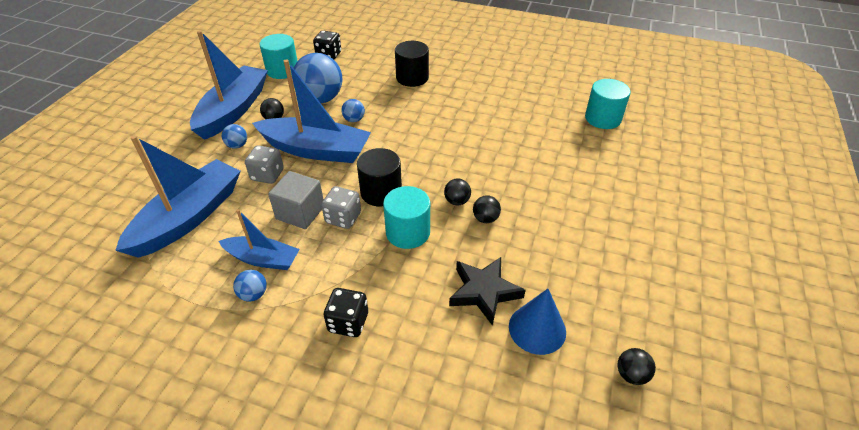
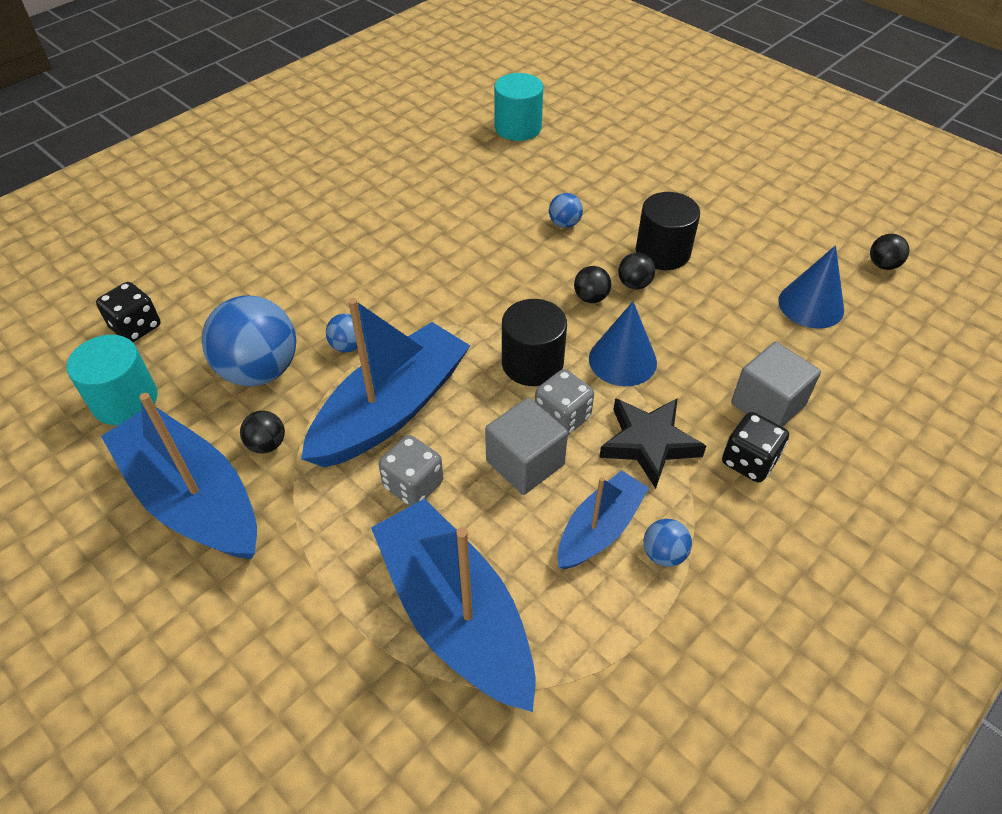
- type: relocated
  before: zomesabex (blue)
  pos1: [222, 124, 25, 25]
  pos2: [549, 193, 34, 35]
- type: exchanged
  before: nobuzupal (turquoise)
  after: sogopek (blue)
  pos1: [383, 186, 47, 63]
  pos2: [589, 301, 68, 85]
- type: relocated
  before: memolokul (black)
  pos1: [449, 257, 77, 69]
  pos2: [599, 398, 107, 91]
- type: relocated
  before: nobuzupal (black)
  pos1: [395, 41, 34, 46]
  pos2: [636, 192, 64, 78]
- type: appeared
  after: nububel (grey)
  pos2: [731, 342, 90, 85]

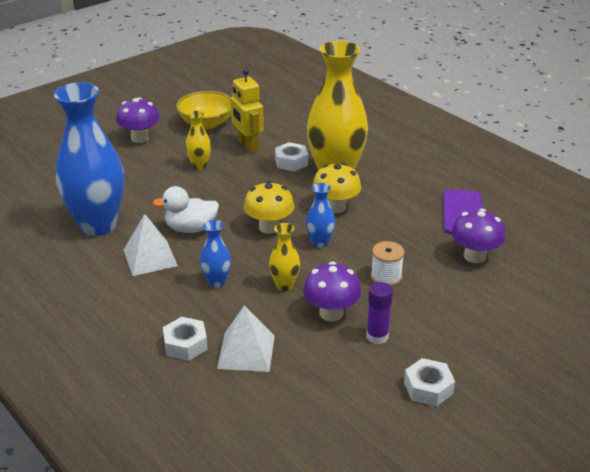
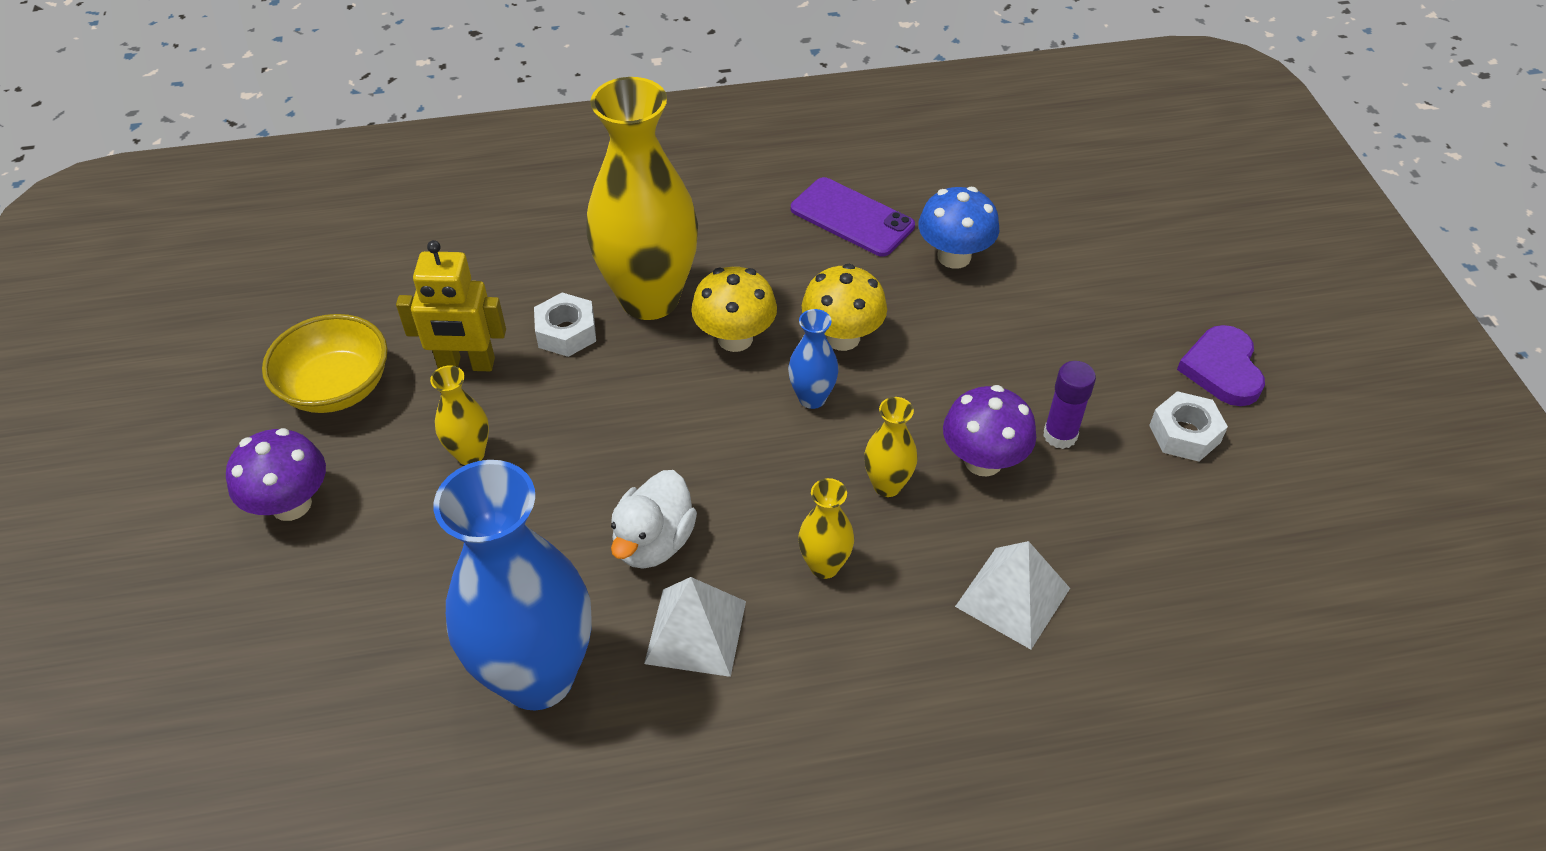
- type: colour
  before: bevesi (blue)
  after: bevesi (yellow)
  pos1: [200, 220, 31, 68]
  pos2: [798, 478, 56, 101]
- type: relocated
  before: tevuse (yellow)
  pos1: [244, 181, 50, 53]
  pos2: [802, 264, 85, 87]
- type: colour
  before: tevuse (purple)
  after: tevuse (blue)
  pos1: [451, 208, 54, 55]
  pos2: [918, 187, 81, 82]
- type: appeared
  after: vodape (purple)
  pos2: [1177, 325, 88, 81]
- type: missing
  before: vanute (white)
  pos1: [163, 317, 45, 44]
- type: missing
  before: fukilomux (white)
  pos1: [371, 241, 33, 45]

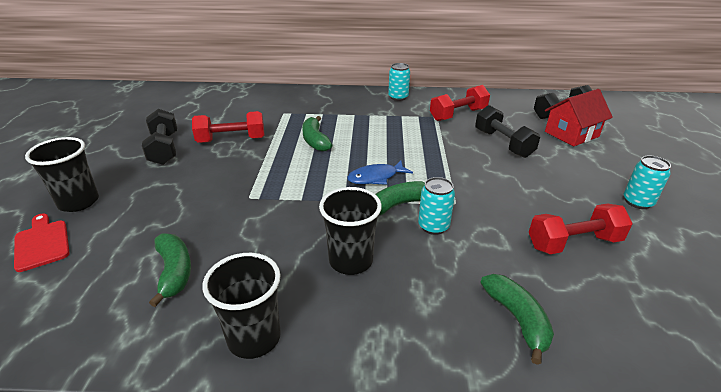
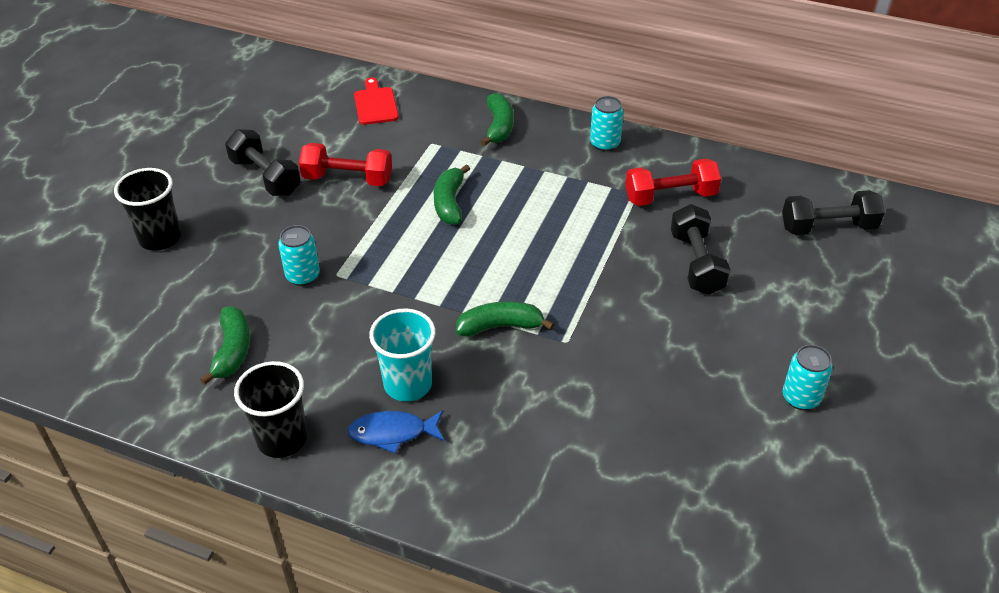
- type: spun
  before: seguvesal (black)
  pos1: [142, 109, 35, 56]
  pos2: [225, 129, 76, 67]
  turn: -45
- type: relocated
  before: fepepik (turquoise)
  pos1: [418, 177, 37, 58]
  pos2: [278, 225, 42, 61]
- type: relocated
  before: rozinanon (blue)
  pos1: [347, 160, 66, 25]
  pos2: [347, 410, 97, 44]
- type: relocated
  before: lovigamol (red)
  pos1: [14, 213, 56, 59]
  pos2: [354, 78, 45, 47]
- type: colour
  before: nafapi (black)
  after: nafapi (turquoise)
  pos1: [319, 187, 63, 88]
  pos2: [369, 308, 67, 93]
- type: relocated
  before: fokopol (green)
  pos1: [480, 274, 74, 91]
  pos2: [481, 93, 33, 53]
- type: missing
  before: seguvesal (red)
  pos1: [529, 204, 104, 50]
- type: missing
  before: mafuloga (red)
  pos1: [545, 89, 68, 57]

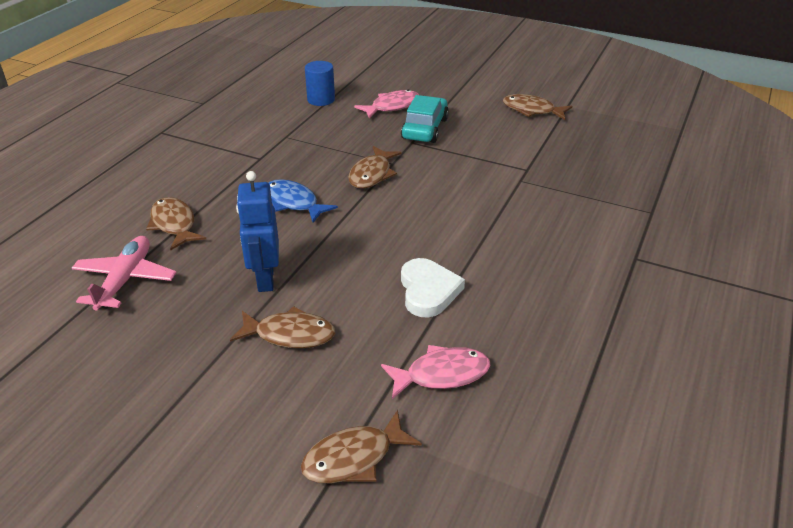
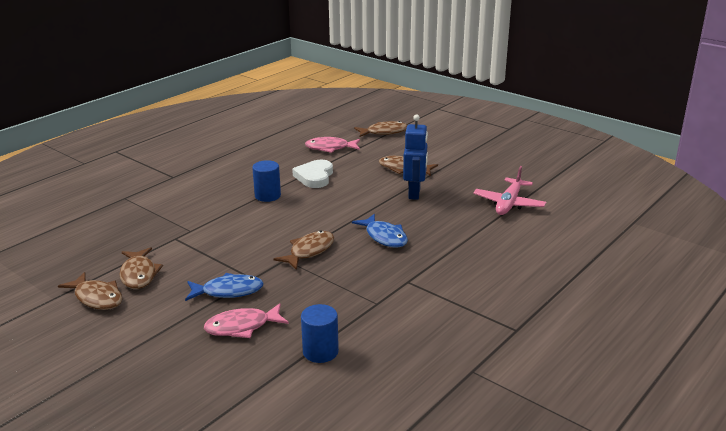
- type: relocated
  before: rozinanon (brown)
  pos1: [146, 197, 60, 53]
  pos2: [119, 247, 44, 42]
- type: exchanged
  before: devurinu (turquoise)
  after: rozinanon (blue)
  pos1: [401, 95, 48, 48]
  pos2: [185, 273, 79, 28]
- type: appeared
  after: nobuzupal (blue)
  pos2: [252, 160, 29, 42]

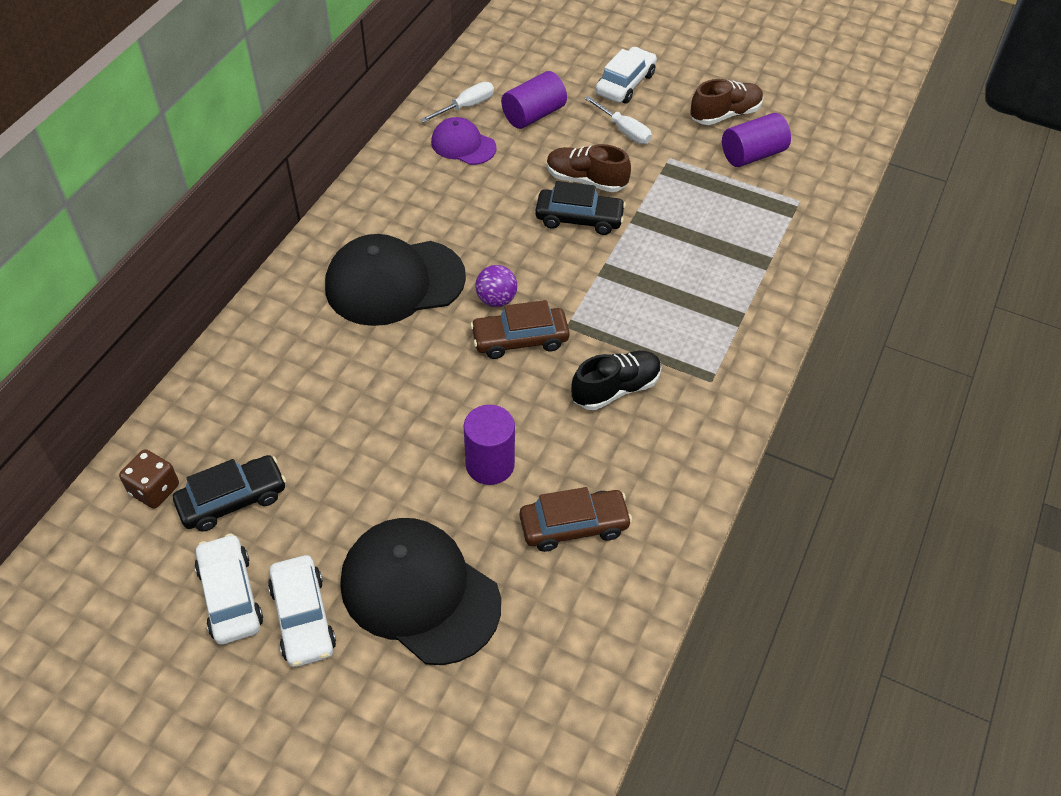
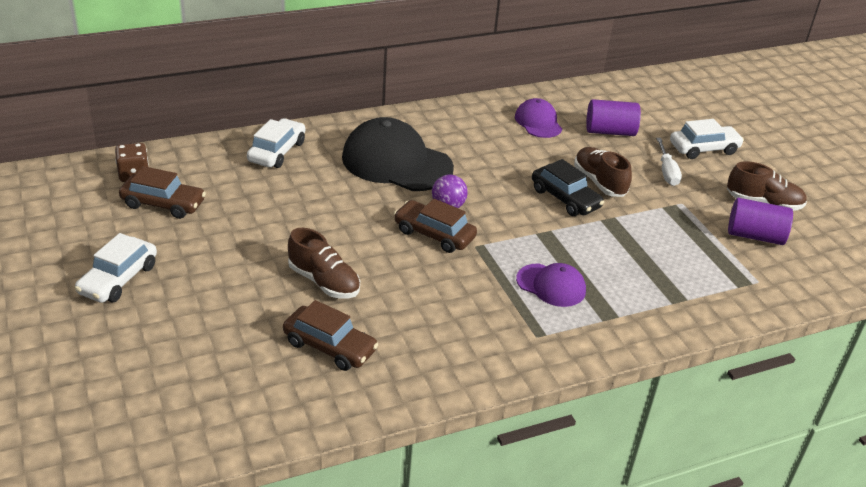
- type: colour
  before: devurinu (black)
  after: devurinu (brown)
  pos1: [173, 455, 113, 76]
  pos2: [119, 166, 87, 53]
- type: relocated
  before: devurinu (white)
  pos1: [195, 533, 68, 112]
  pos2: [247, 118, 58, 50]
- type: exchanged
  before: nobuzupal (purple)
  after: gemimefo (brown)
  pos1: [464, 405, 51, 80]
  pos2: [288, 228, 72, 70]
- type: appeared
  after: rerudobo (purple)
  pos2: [516, 263, 70, 44]
- type: missing
  before: rerudobo (black)
  pos1: [340, 518, 161, 147]
- type: missing
  before: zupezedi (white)
  pos1: [420, 82, 74, 41]
- type: missing
  before: gemimefo (black)
  pos1: [571, 351, 90, 59]

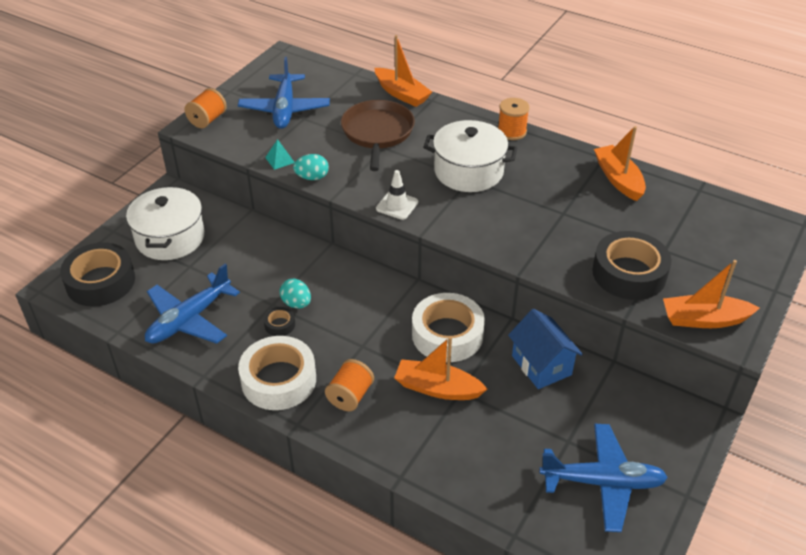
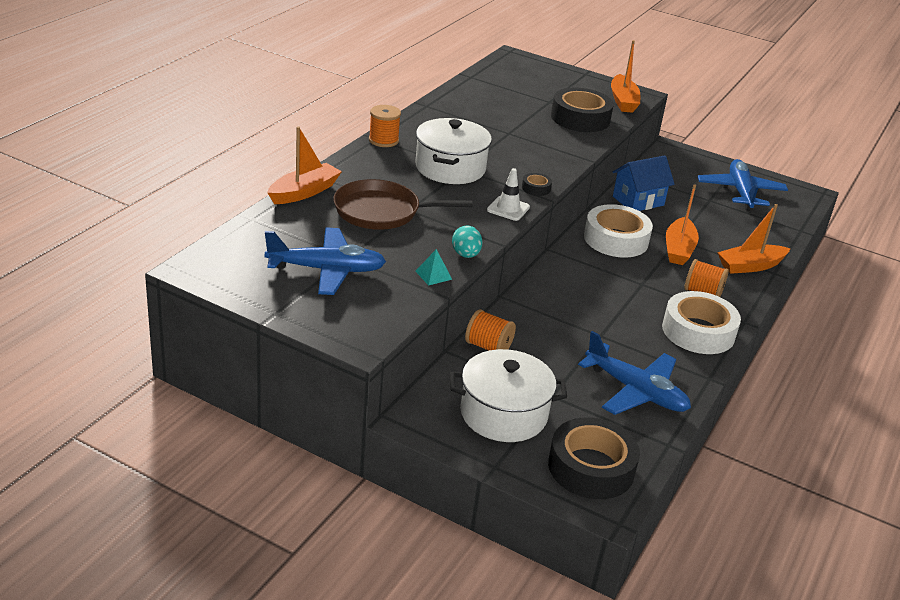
- type: relocated
  before: fukilomux (orange)
  pos1: [184, 88, 43, 40]
  pos2: [465, 309, 51, 42]
- type: relocated
  before: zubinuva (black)
  pos1: [264, 307, 31, 29]
  pos2: [522, 173, 30, 23]
- type: relocated
  before: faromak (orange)
  pos1: [594, 126, 52, 75]
  pos2: [717, 204, 74, 70]
- type: missing
  before: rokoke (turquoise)
  pos1: [279, 279, 32, 30]

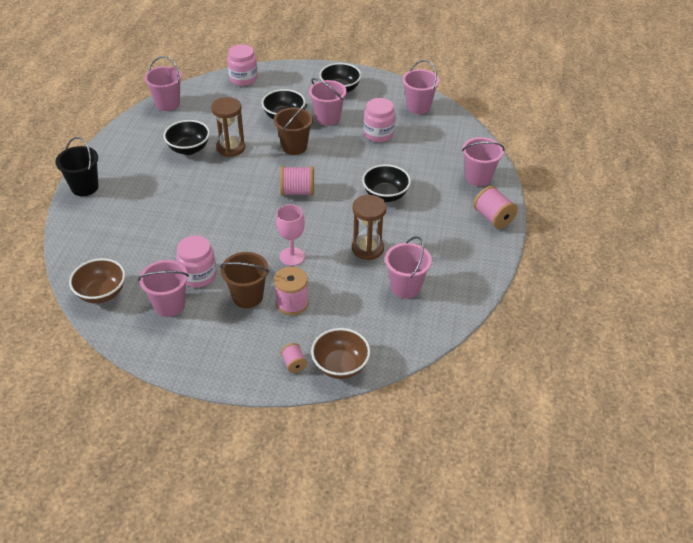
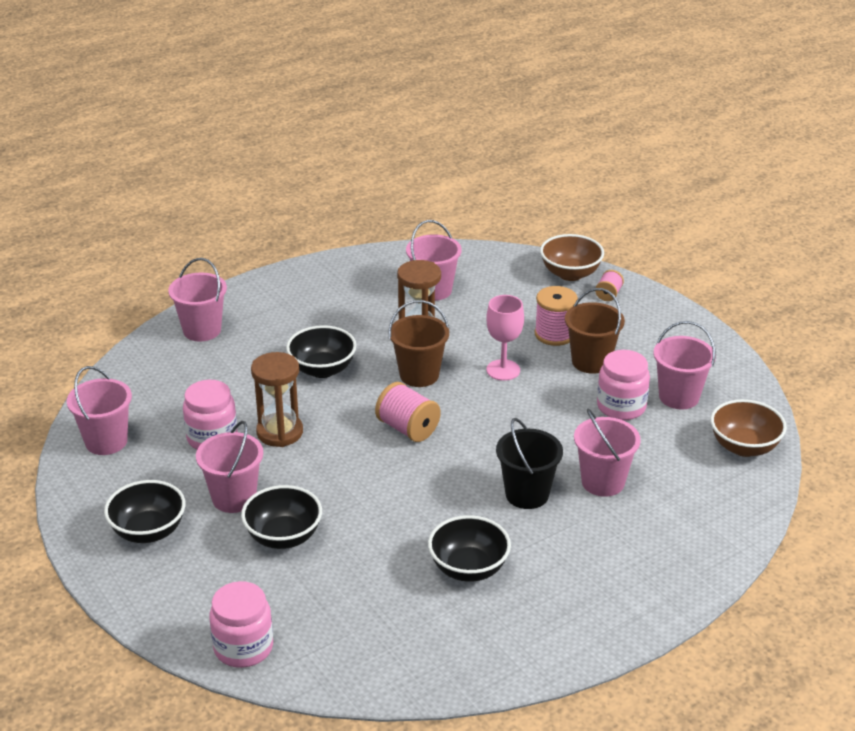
- type: relocated
  before: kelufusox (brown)
  pos1: [211, 97, 34, 60]
  pos2: [251, 352, 52, 95]
- type: relocated
  before: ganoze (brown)
  pos1: [274, 104, 39, 51]
  pos2: [389, 300, 60, 87]
- type: relocated
  before: ganoze (black)
  pos1: [55, 137, 44, 59]
  pos2: [496, 418, 67, 91]
- type: relocated
  before: ganoze (pink)
  pos1: [144, 56, 38, 55]
  pos2: [574, 409, 67, 88]
- type: missing
  before: fukilomux (pink)
  pos1: [473, 186, 45, 43]

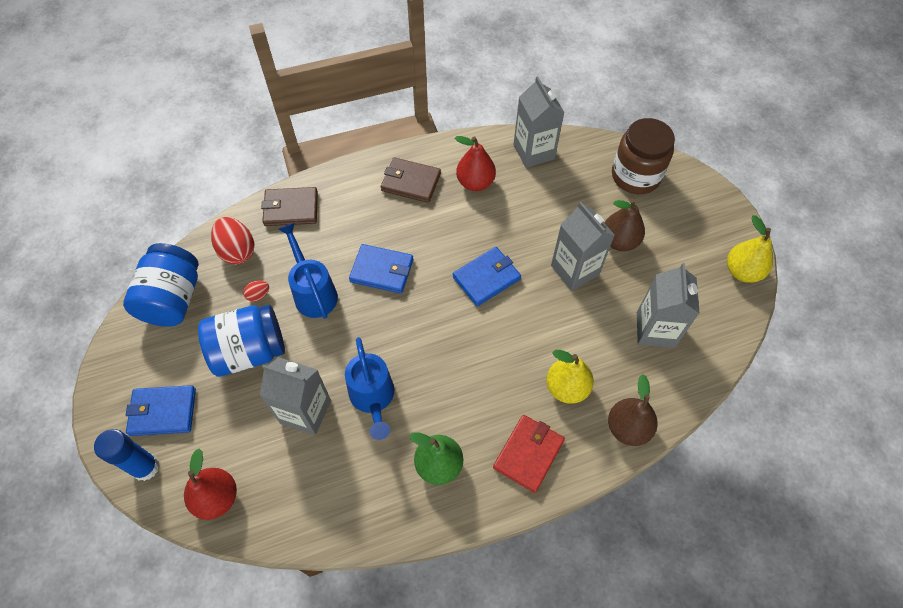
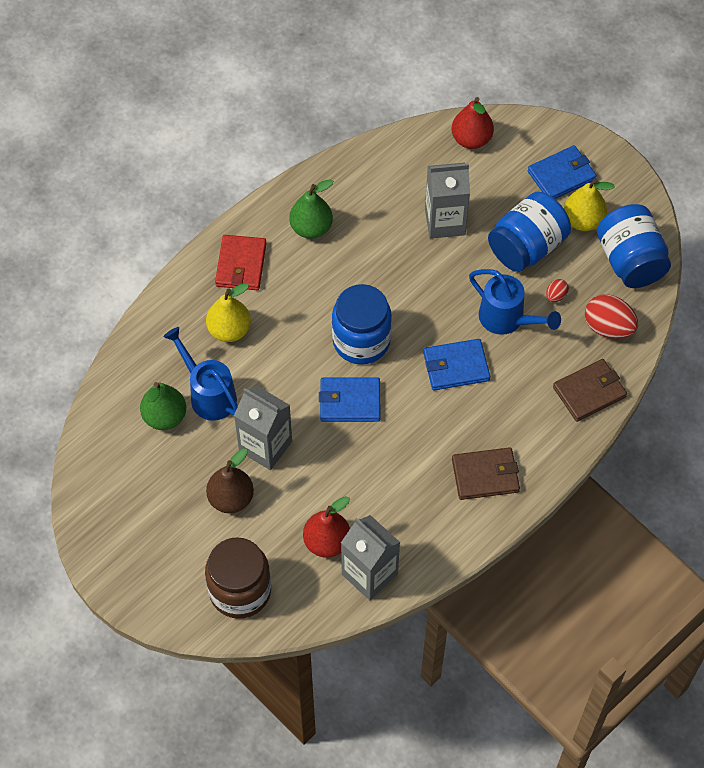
- type: exchanged
  before: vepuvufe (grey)
  after: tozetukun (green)
  pos1: [637, 263, 63, 85]
  pos2: [140, 382, 46, 48]
- type: relocated
  before: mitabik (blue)
  pos1: [345, 337, 49, 103]
  pos2: [163, 327, 75, 94]
- type: relocated
  before: tozetukun (red)
  pos1: [455, 136, 41, 55]
  pos2: [303, 496, 47, 62]
- type: spun
  before: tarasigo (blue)
  pos1: [453, 247, 68, 59]
  pos2: [319, 377, 62, 45]
  turn: 60
- type: appeared
  after: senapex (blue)
  pos2: [332, 284, 60, 81]
- type: relocated
  before: tozetukun (yellow)
  pos1: [727, 215, 46, 68]
  pos2: [564, 179, 51, 52]
- type: missing
  before: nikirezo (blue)
  pos1: [94, 429, 66, 52]
- type: missing
  before: tozetukun (brown)
  pos1: [608, 374, 49, 72]

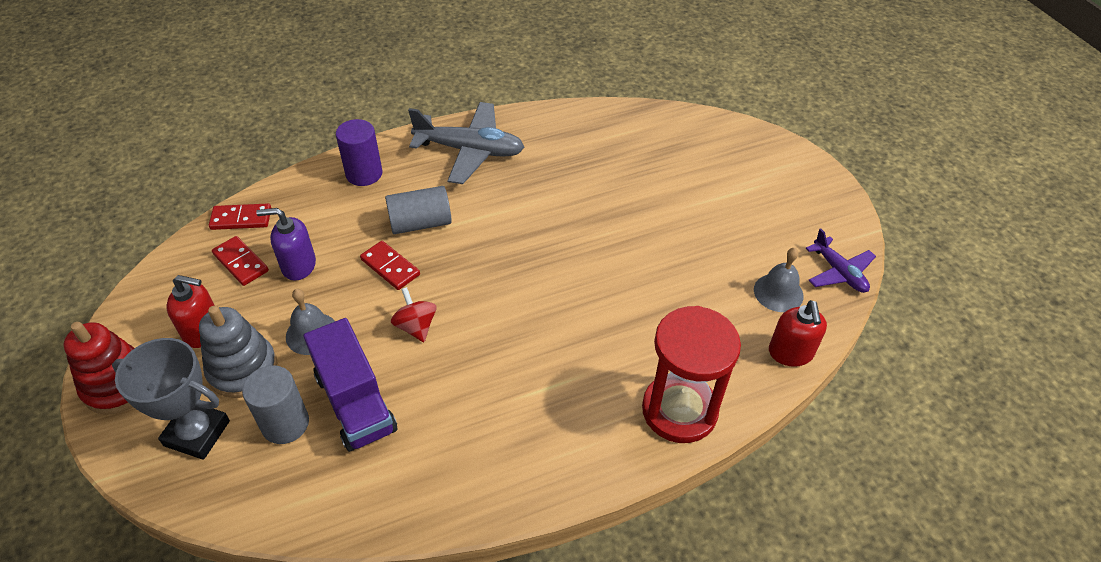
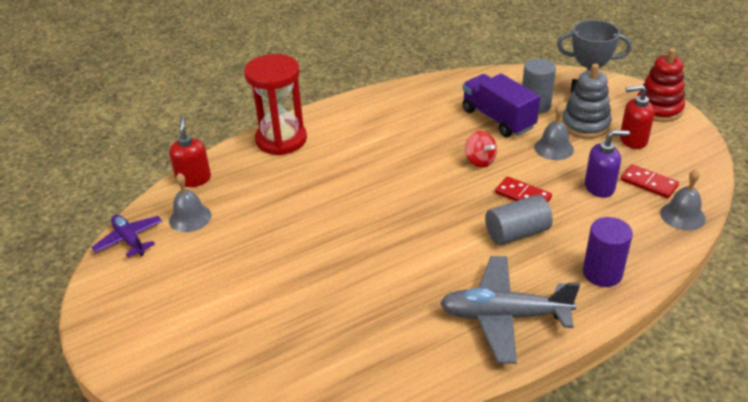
- type: exchanged
  before: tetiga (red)
  after: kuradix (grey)
  pos1: [209, 204, 62, 26]
  pos2: [660, 169, 46, 62]

